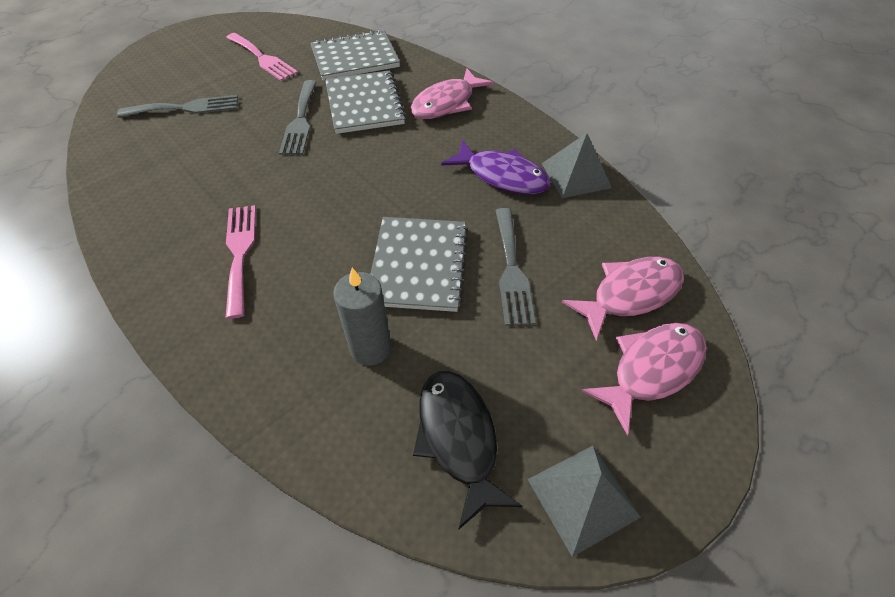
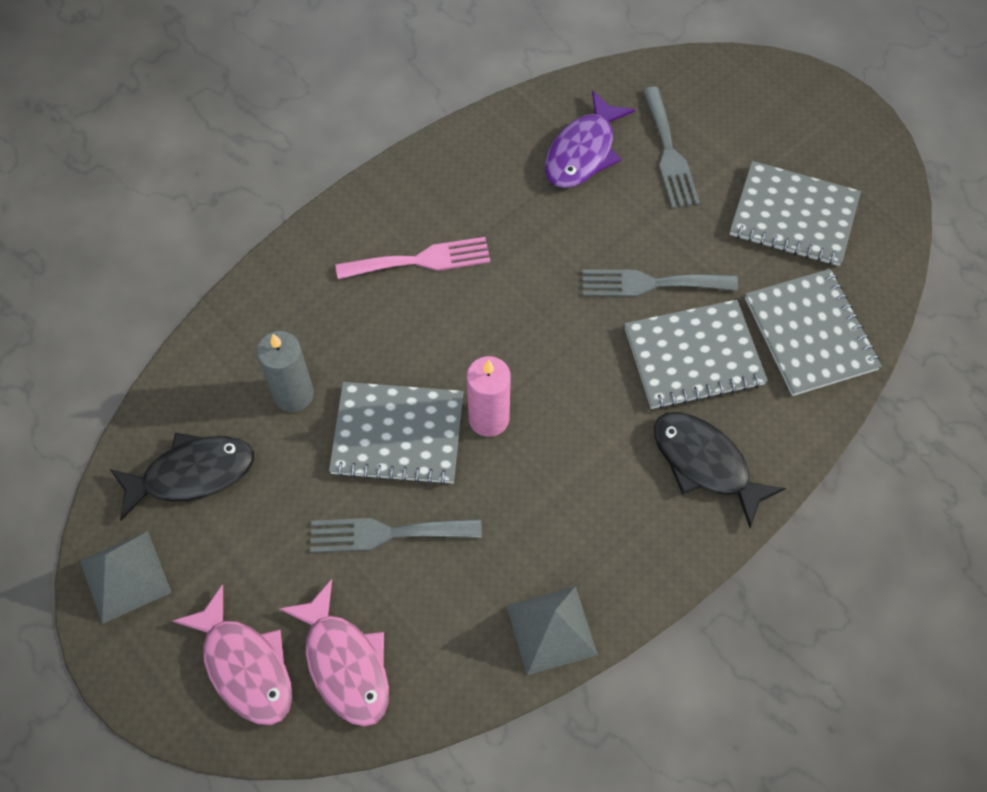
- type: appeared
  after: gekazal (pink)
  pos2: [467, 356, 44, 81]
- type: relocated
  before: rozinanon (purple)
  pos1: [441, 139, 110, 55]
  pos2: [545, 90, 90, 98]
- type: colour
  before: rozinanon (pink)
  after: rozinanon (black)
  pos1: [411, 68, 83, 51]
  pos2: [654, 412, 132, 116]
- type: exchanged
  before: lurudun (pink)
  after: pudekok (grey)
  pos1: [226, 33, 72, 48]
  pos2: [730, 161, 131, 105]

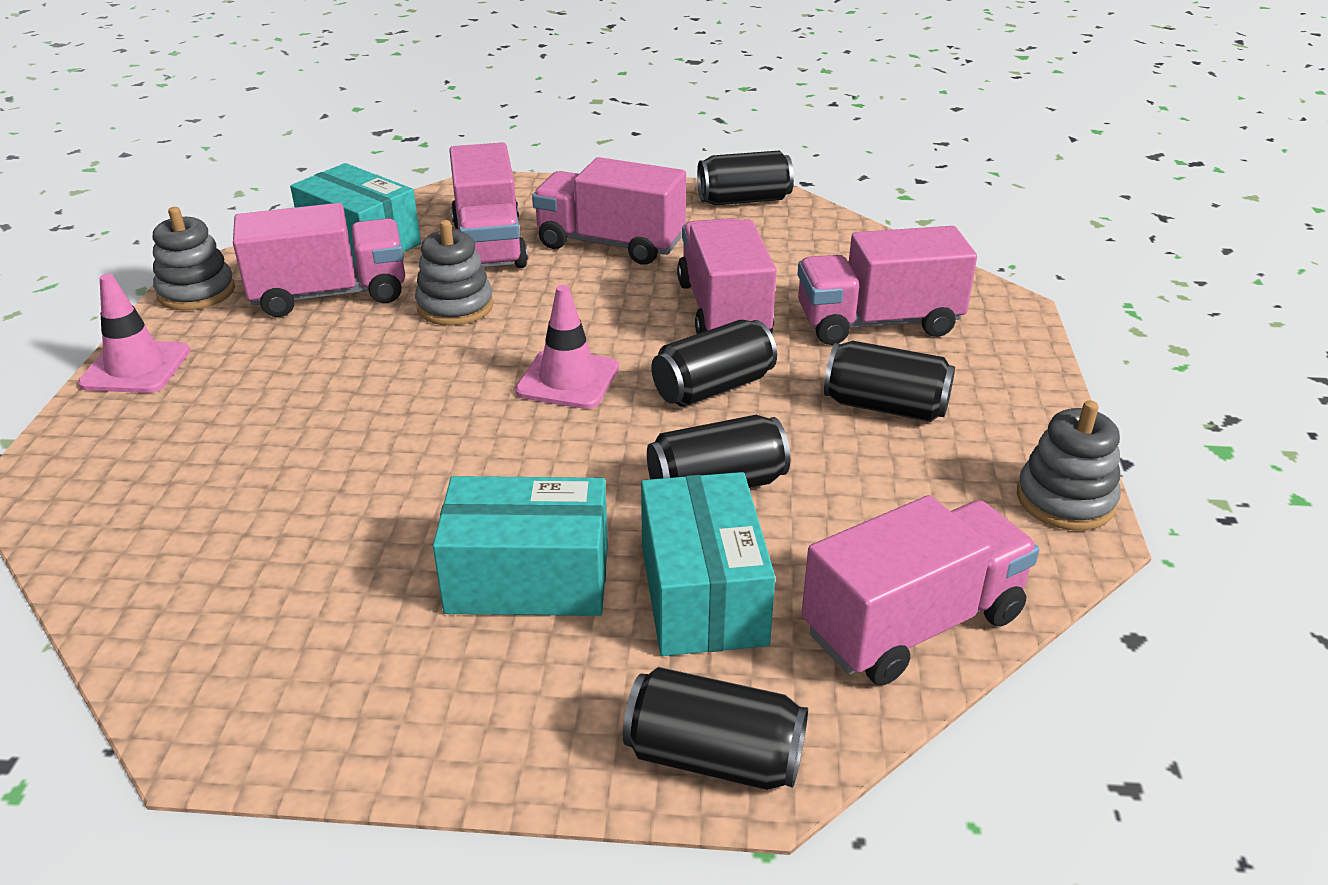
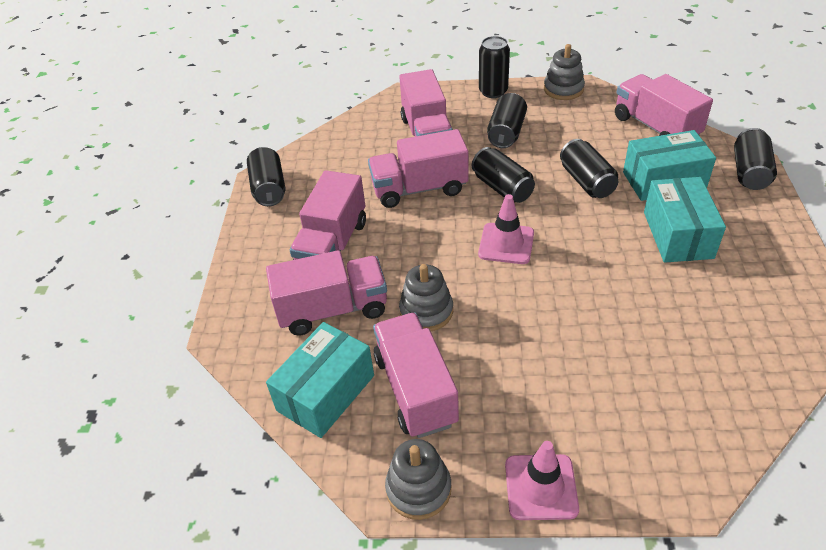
- type: appeared
  after: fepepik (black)
  pos2: [479, 36, 31, 62]

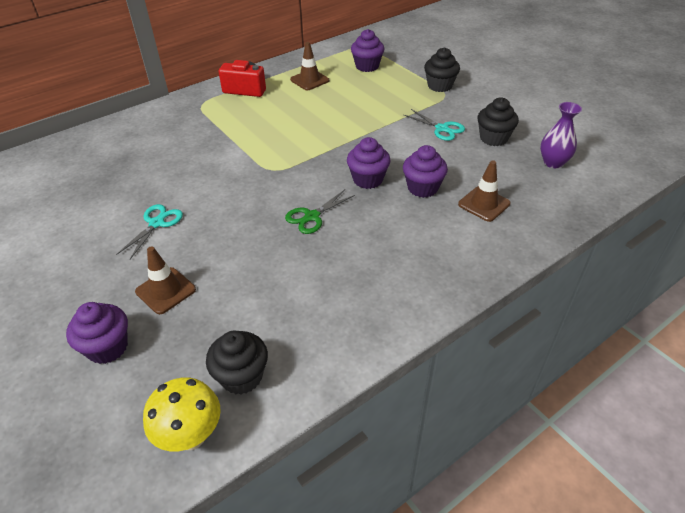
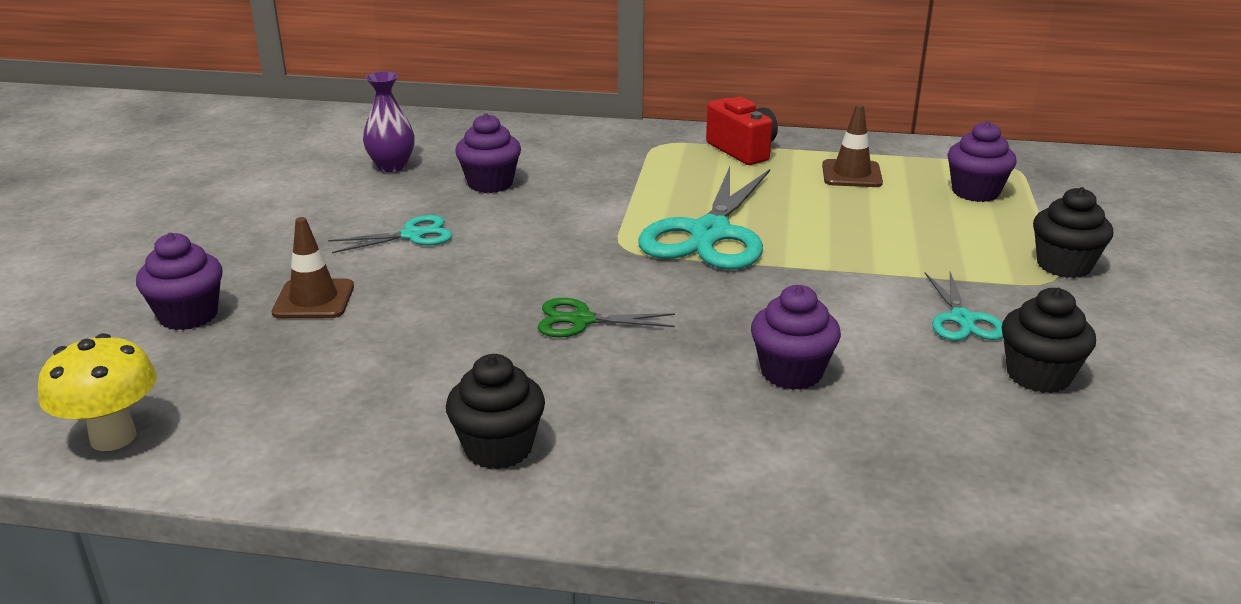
- type: relocated
  before: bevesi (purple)
  pos1: [540, 102, 42, 66]
  pos2: [363, 71, 52, 101]
- type: relocated
  before: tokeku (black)
  pos1: [206, 331, 62, 64]
  pos2: [446, 354, 99, 116]
- type: relocated
  before: tokeku (purple)
  pos1: [347, 137, 44, 52]
  pos2: [455, 113, 66, 80]
- type: appeared
  after: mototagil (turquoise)
  pos2: [638, 167, 132, 103]
- type: missing
  before: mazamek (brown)
  pos1: [458, 160, 53, 62]

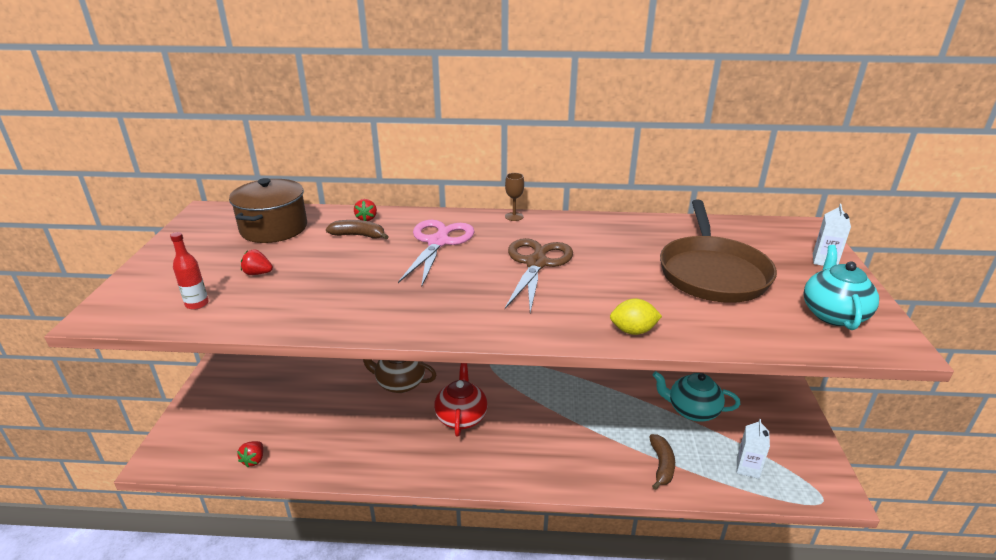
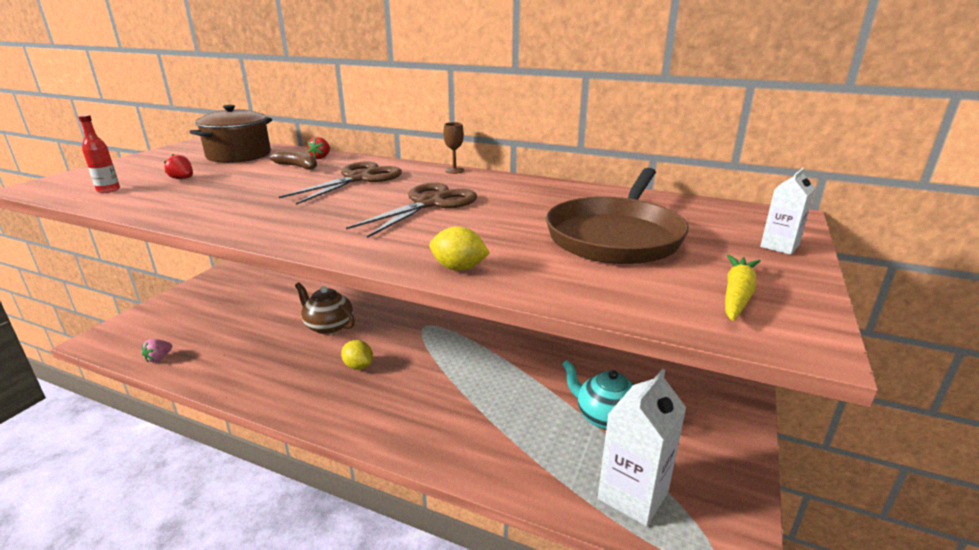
- type: colour
  before: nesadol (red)
  after: nesadol (pink)
  pos1: [237, 441, 26, 26]
  pos2: [141, 339, 31, 23]
- type: colour
  before: mototagil (pink)
  after: mototagil (brown)
  pos1: [398, 220, 77, 68]
  pos2: [279, 161, 123, 44]
- type: exchanged
  before: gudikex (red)
  after: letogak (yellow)
  pos1: [434, 363, 54, 73]
  pos2: [341, 340, 32, 30]
- type: size
  before: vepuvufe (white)
  pos1: [737, 419, 33, 60]
  pos2: [598, 368, 88, 159]
  scale: 1.89
- type: exchanged
  before: gudikex (turquoise)
  after: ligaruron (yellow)
  pos1: [803, 245, 76, 85]
  pos2: [725, 254, 36, 67]
- type: missing
  before: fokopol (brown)
  pos1: [649, 434, 26, 56]

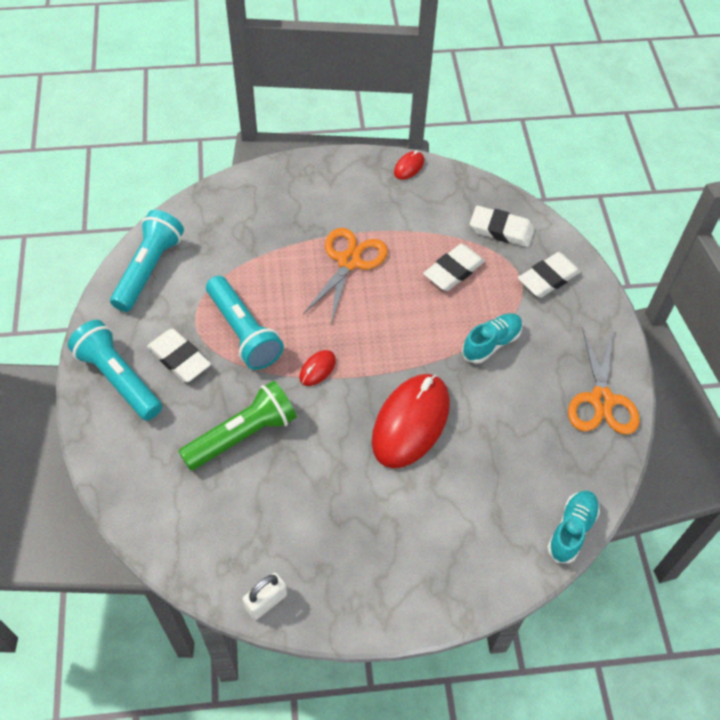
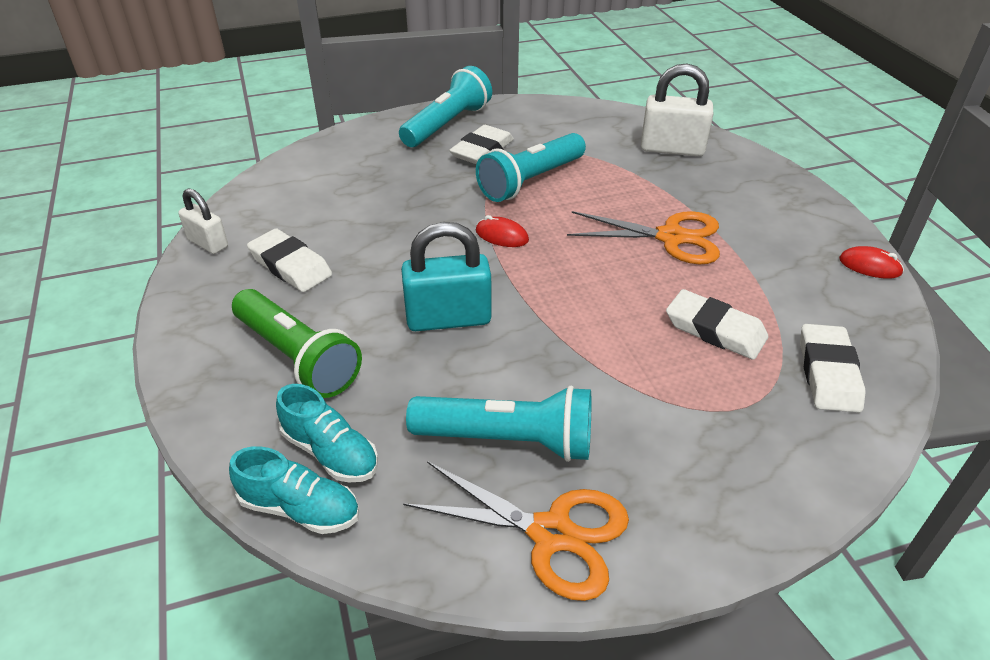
- type: relocated
  before: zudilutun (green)
  pos1: [178, 381, 119, 90]
  pos2: [232, 289, 130, 109]
- type: relocated
  before: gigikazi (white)
  pos1: [518, 252, 63, 46]
  pos2: [247, 229, 85, 63]
- type: relocated
  before: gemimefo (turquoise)
  pos1: [462, 313, 61, 51]
  pos2: [276, 384, 102, 98]
- type: exchanged
  before: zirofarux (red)
  after: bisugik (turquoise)
  pos1: [372, 374, 78, 94]
  pos2: [401, 222, 91, 109]
- type: spun
  before: mototagil (orange)
  pos1: [568, 327, 72, 108]
  pos2: [403, 461, 226, 140]
  turn: -150
- type: relocated
  before: zudilutun (turquoise)
  pos1: [110, 210, 74, 102]
  pos2: [406, 386, 185, 76]
- type: appeared
  after: bisugik (white)
  pos2: [641, 64, 72, 93]

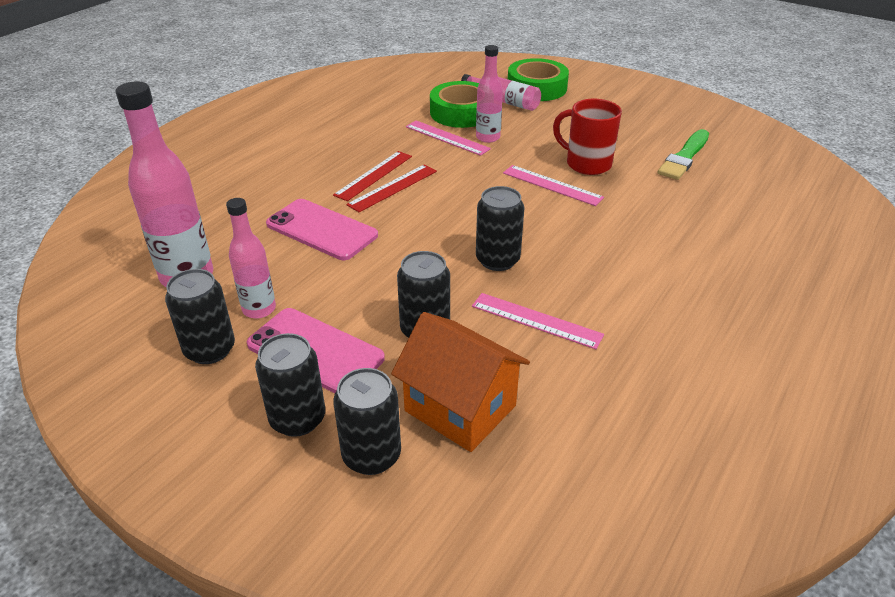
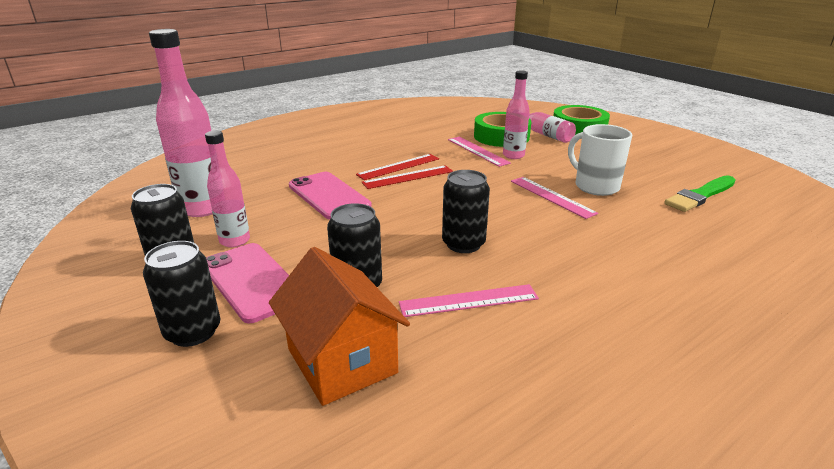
- type: spun
  before: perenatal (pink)
  pos1: [472, 293, 132, 56]
  pos2: [399, 284, 140, 33]
  turn: -60
- type: colour
  before: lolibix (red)
  after: lolibix (white)
  pos1: [553, 99, 69, 76]
  pos2: [568, 124, 64, 72]
- type: missing
  before: fepepik (black)
  pos1: [333, 368, 68, 107]

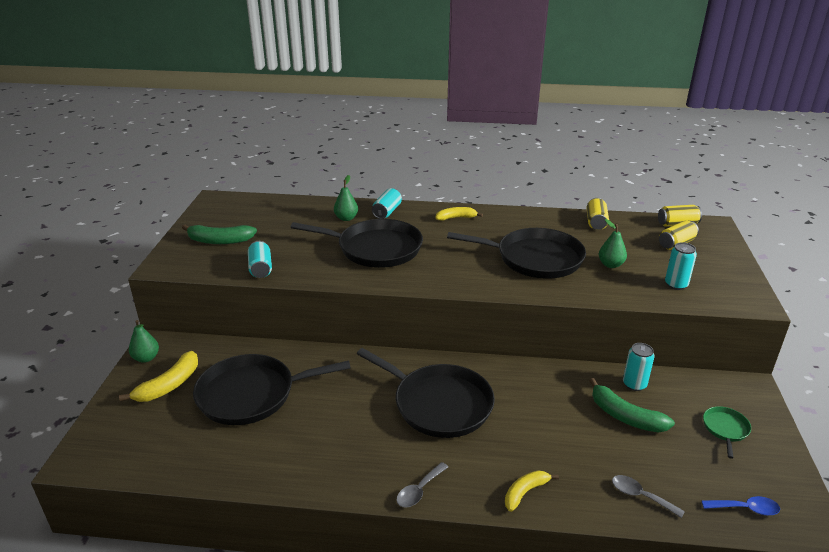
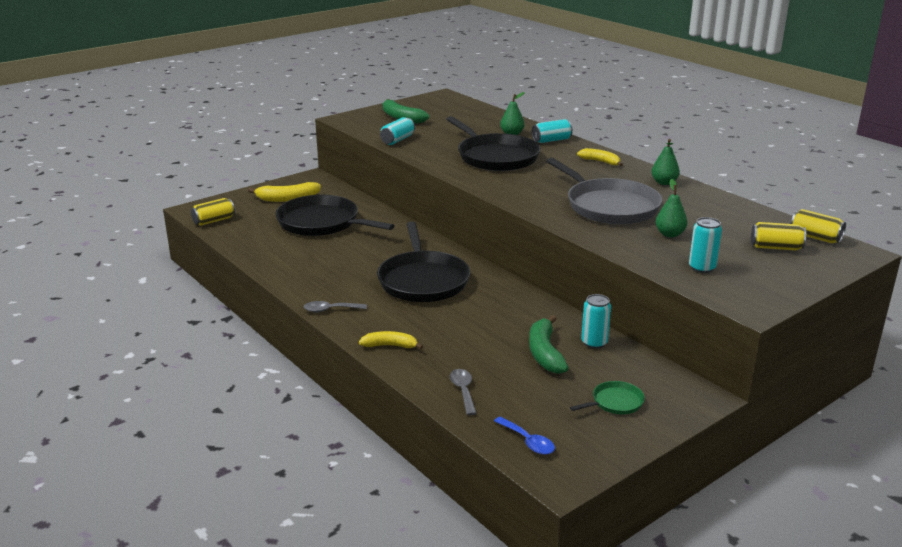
- type: relocated
  before: fepepik (yellow)
  pos1: [587, 198, 22, 32]
  pos2: [191, 198, 44, 28]
- type: colour
  before: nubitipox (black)
  after: nubitipox (grey)
  pos1: [447, 228, 139, 51]
  pos2: [546, 158, 116, 66]
- type: relocated
  before: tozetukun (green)
  pos1: [129, 320, 30, 42]
  pos2: [651, 139, 29, 46]

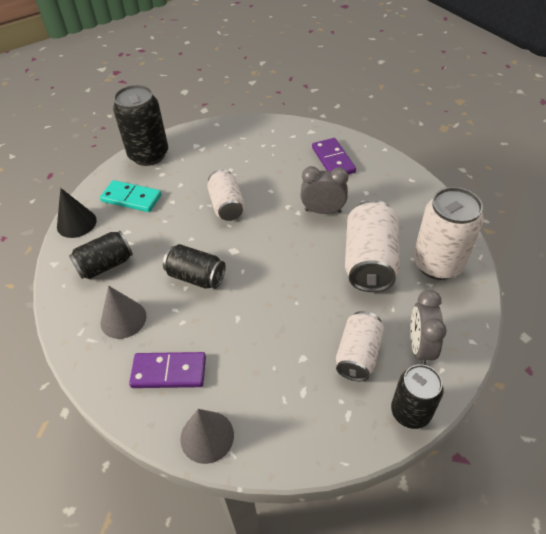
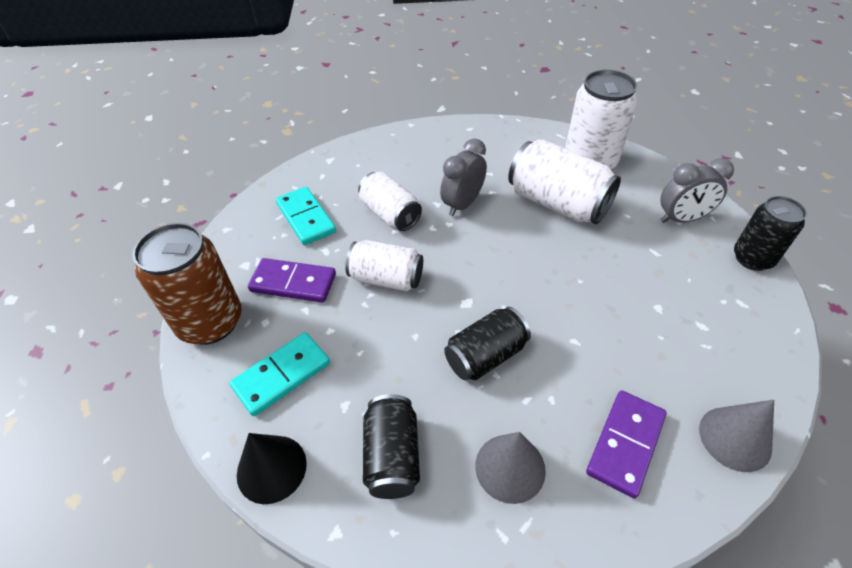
- type: colour
  before: fepepik (black)
  after: fepepik (brown)
  pos1: [113, 85, 55, 81]
  pos2: [132, 223, 110, 122]
- type: relocated
  before: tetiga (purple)
  pos1: [312, 138, 44, 37]
  pos2: [248, 258, 88, 45]
- type: appeared
  after: tetiga (turquoise)
  pos2: [276, 187, 60, 58]
- type: relocated
  before: fepepik (white)
  pos1: [336, 311, 48, 70]
  pos2: [358, 172, 64, 59]
- type: spun
  before: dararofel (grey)
  pos1: [410, 290, 37, 75]
  pos2: [661, 158, 73, 65]
  turn: -45

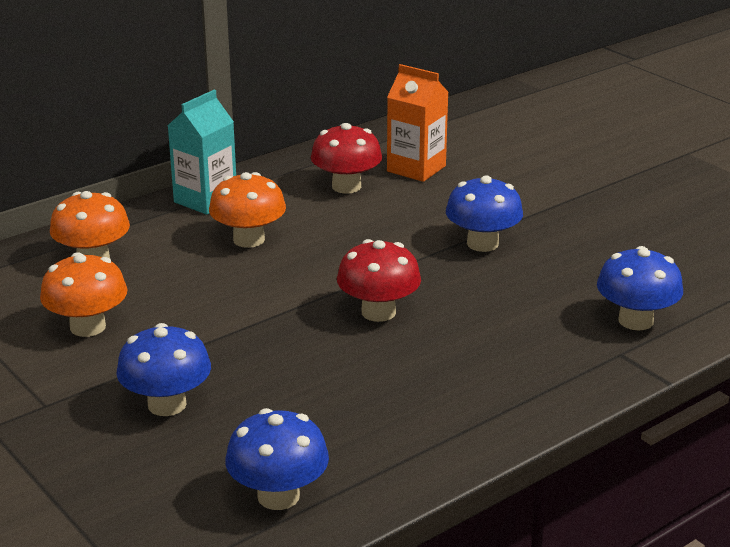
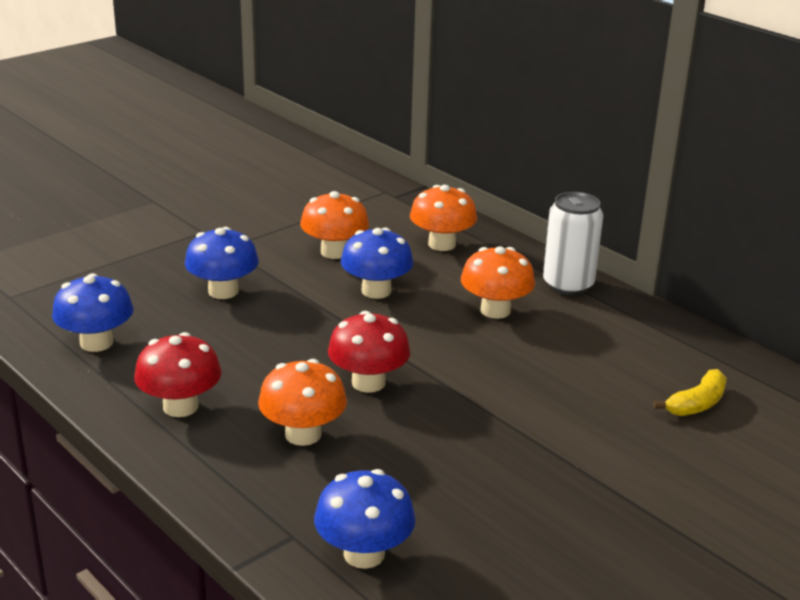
- type: relocated
  before: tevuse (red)
  pos1: [311, 123, 71, 71]
  pos2: [134, 332, 88, 85]
- type: appeared
  after: tevuse (orange)
  pos2: [258, 359, 89, 87]
- type: relocated
  before: tevuse (blue)
  pos1: [446, 175, 77, 77]
  pos2: [341, 228, 72, 71]
- type: exchanged
  before: vepuvufe (turquoise)
  after: fepepik (white)
  pos1: [168, 90, 68, 125]
  pos2: [543, 192, 60, 103]
- type: exchanged
  before: vepuvufe (orange)
  after: fokopol (yellow)
  pos1: [387, 64, 62, 118]
  pos2: [654, 369, 73, 47]

